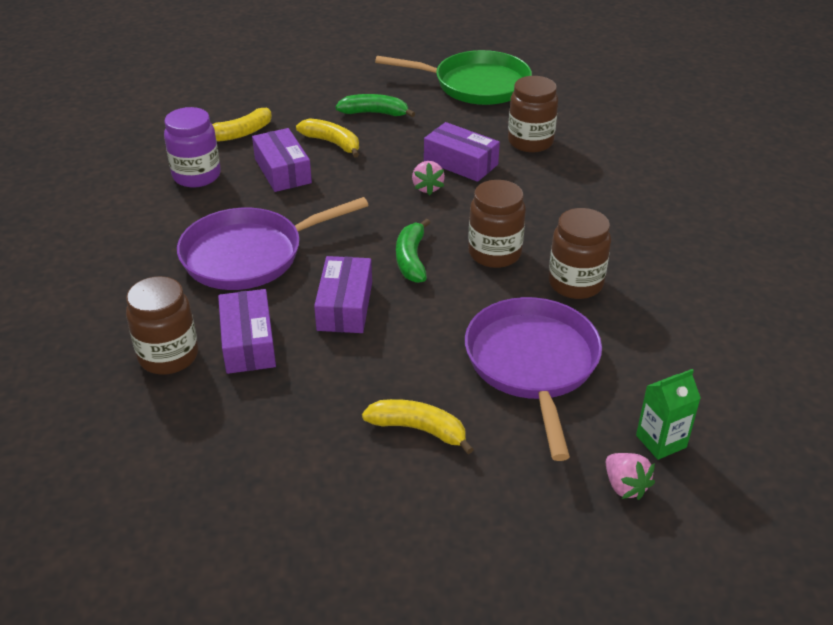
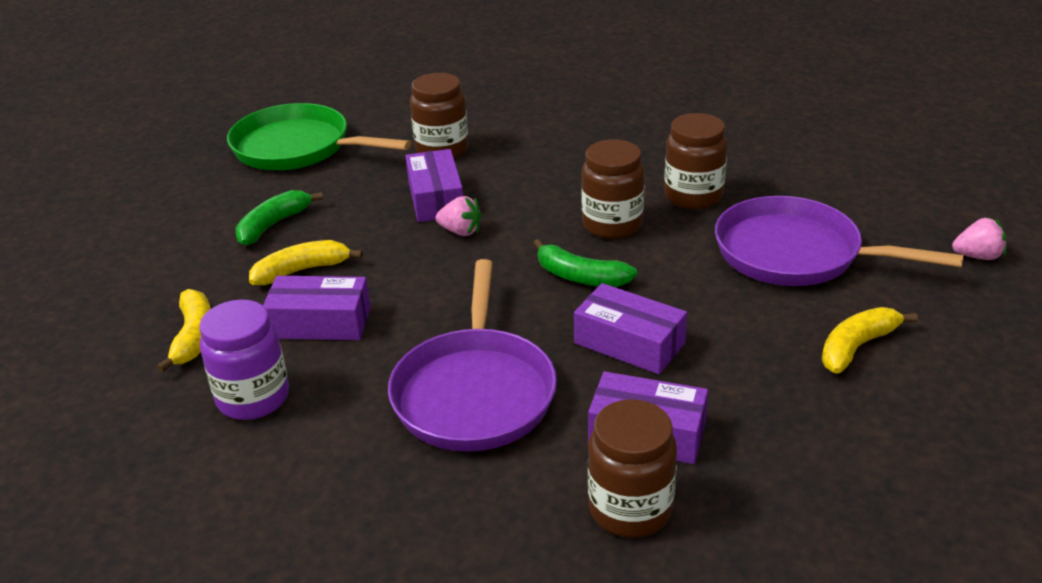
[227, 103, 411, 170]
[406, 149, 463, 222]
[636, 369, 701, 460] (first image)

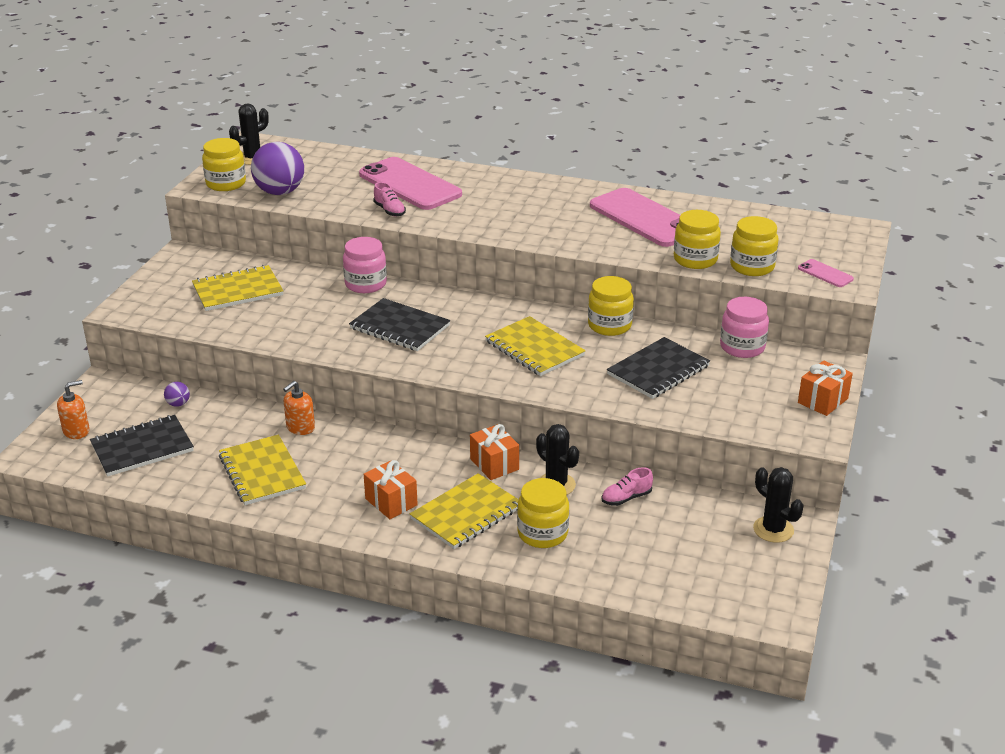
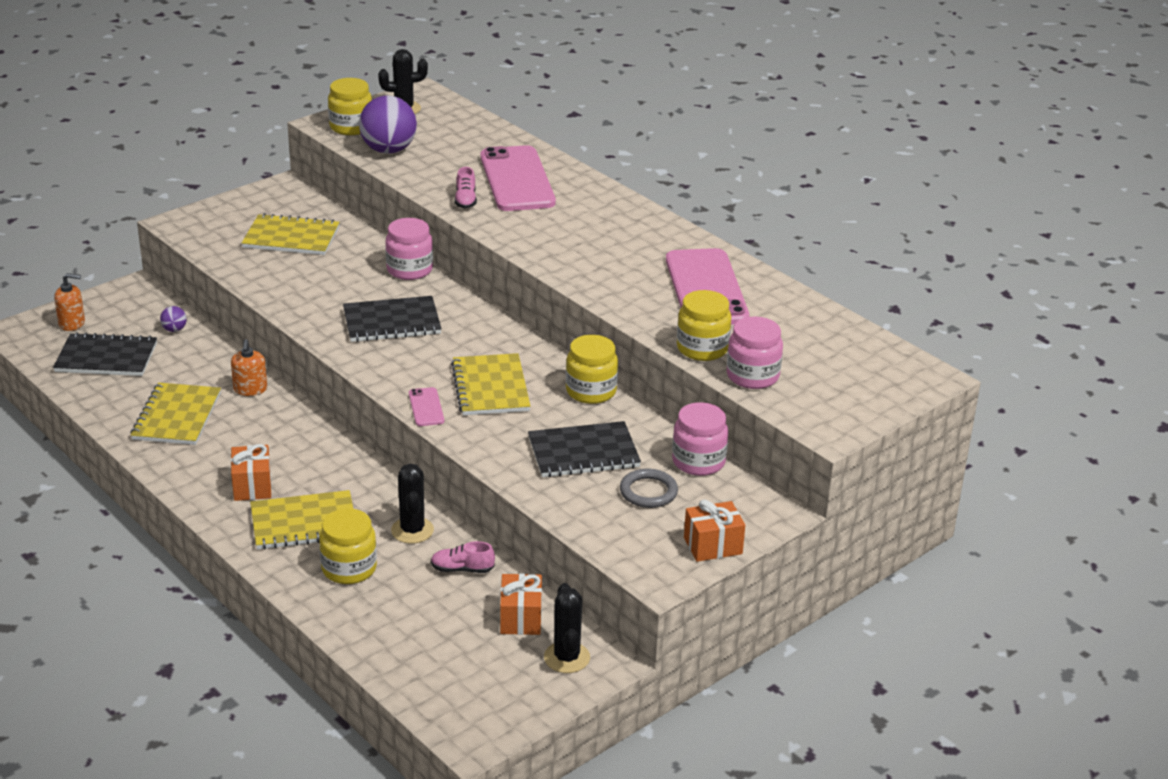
[231, 339, 267, 396]
[343, 296, 442, 342]
[409, 387, 444, 426]
[500, 573, 542, 635]
[620, 469, 678, 508]
[727, 316, 783, 389]

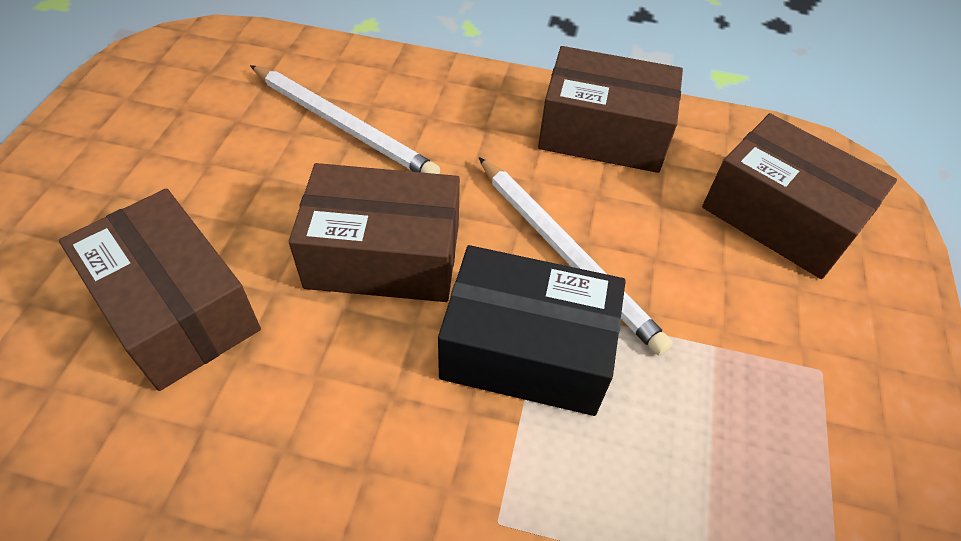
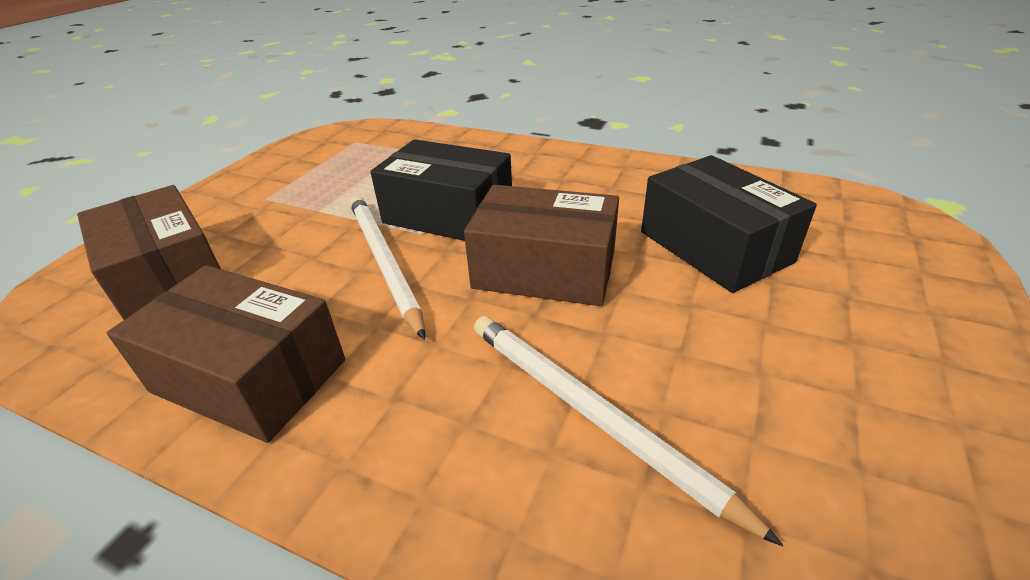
[641, 155, 817, 293]

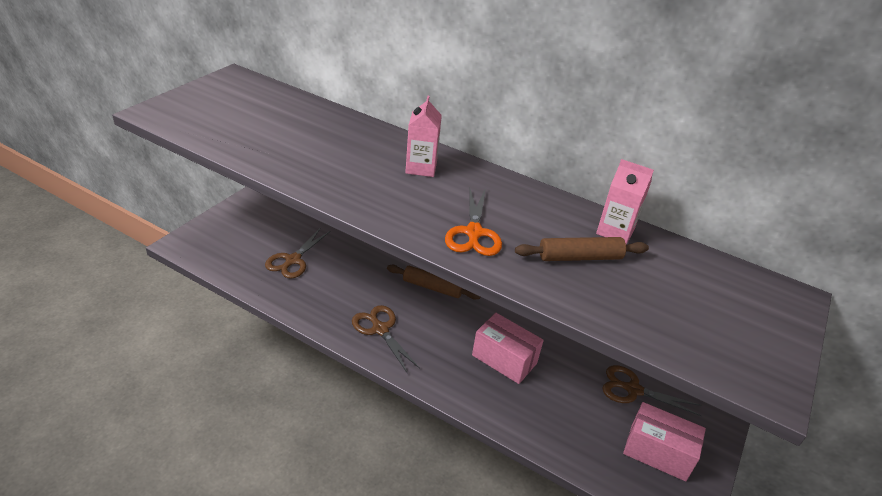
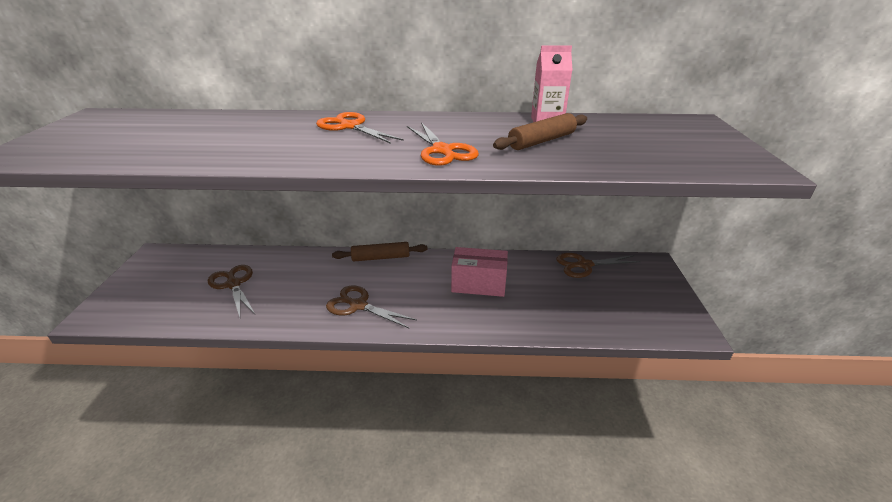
[208, 265, 255, 317]
[316, 112, 404, 144]
[623, 402, 706, 481] (first image)

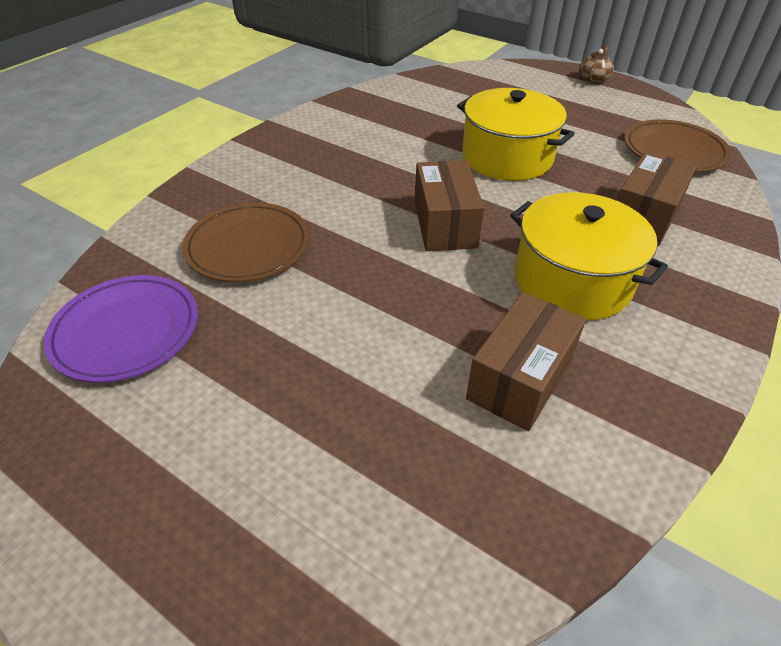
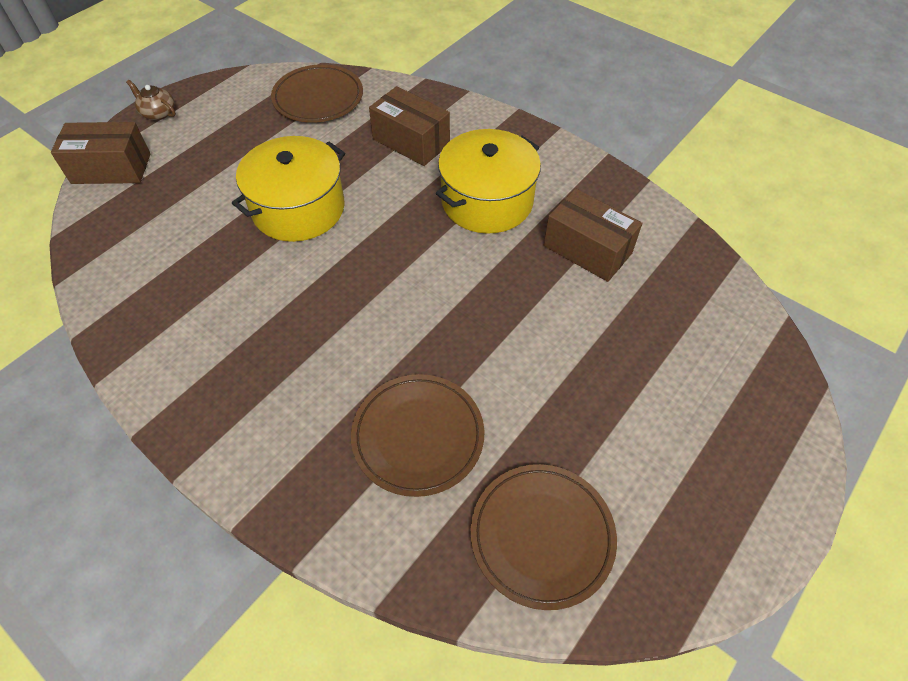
[51, 122, 151, 184]
[470, 464, 617, 610]

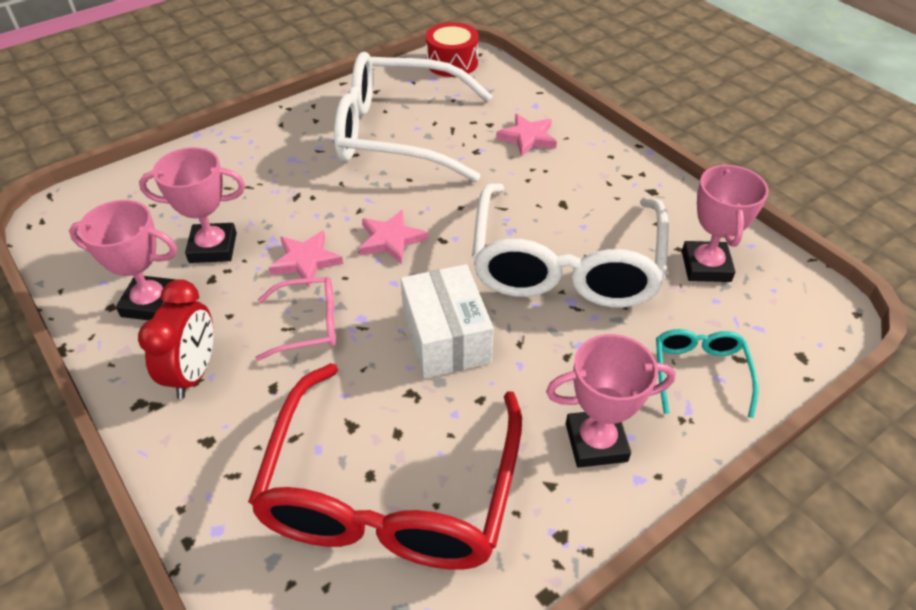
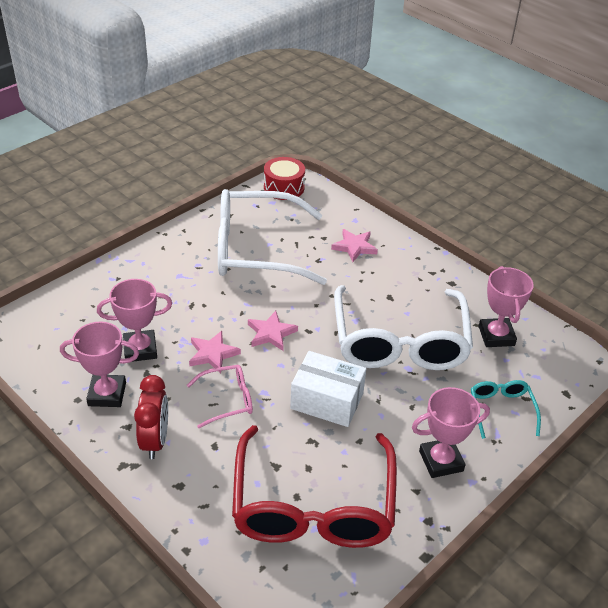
[290, 351, 366, 427]

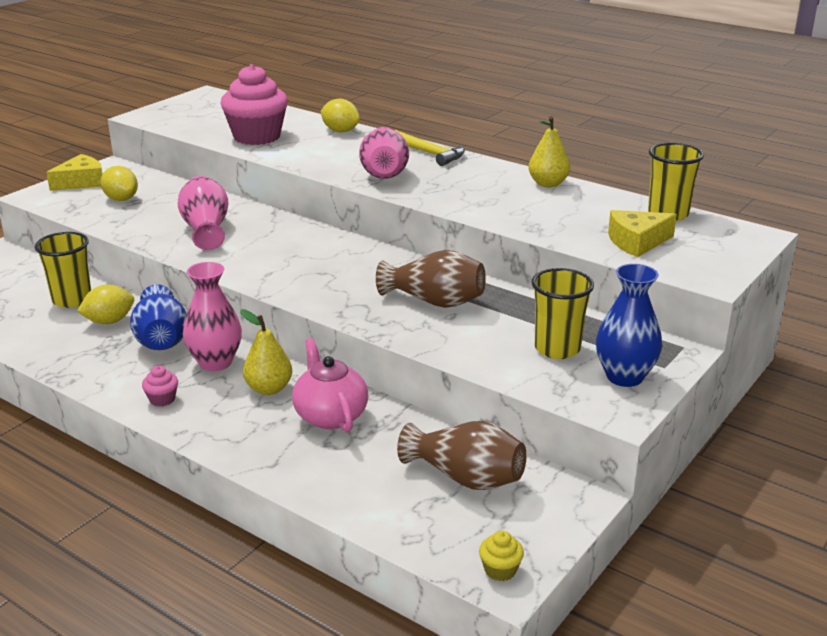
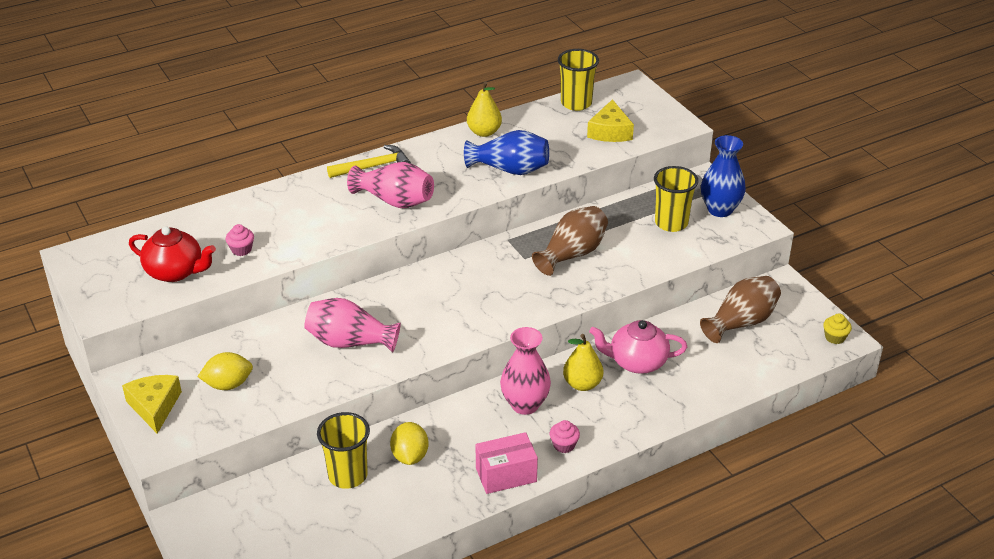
[129, 227, 216, 282]
[226, 224, 254, 256]
[464, 130, 549, 175]
[476, 432, 538, 494]
[321, 99, 360, 132] (first image)

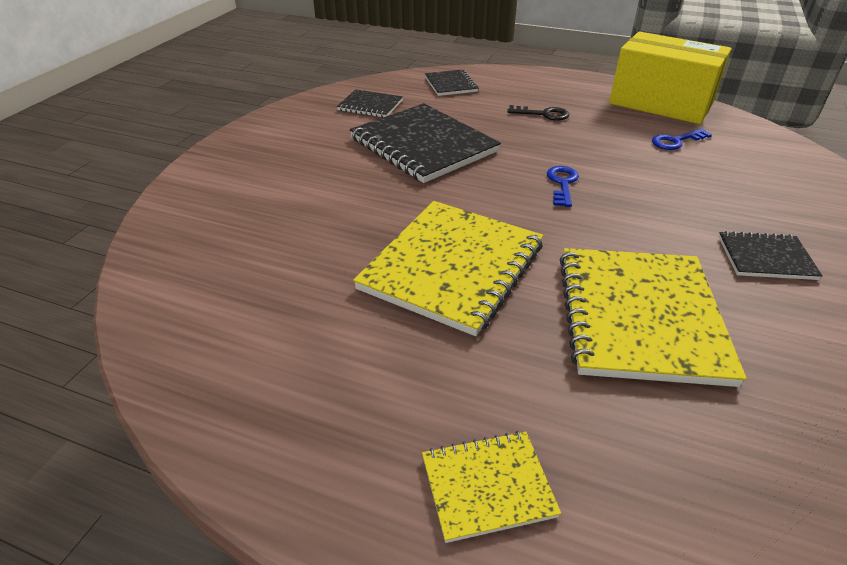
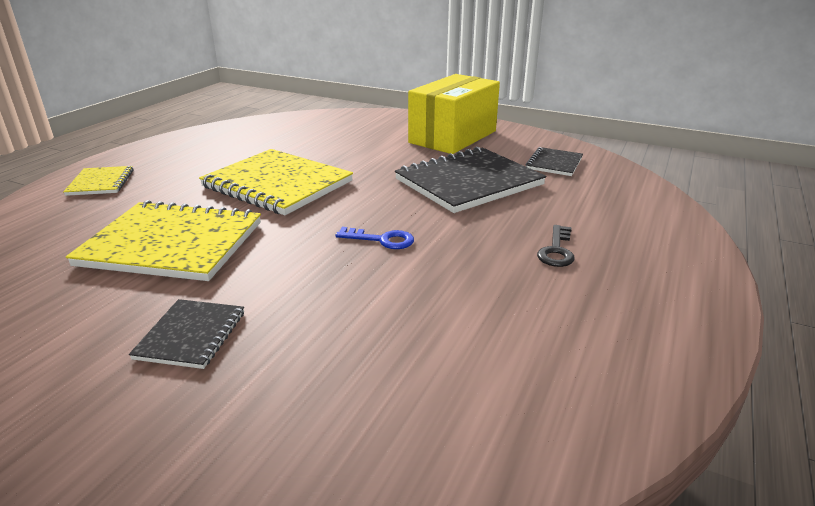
[408, 74, 500, 154]
[425, 69, 478, 96] (first image)
[652, 128, 712, 150] (first image)

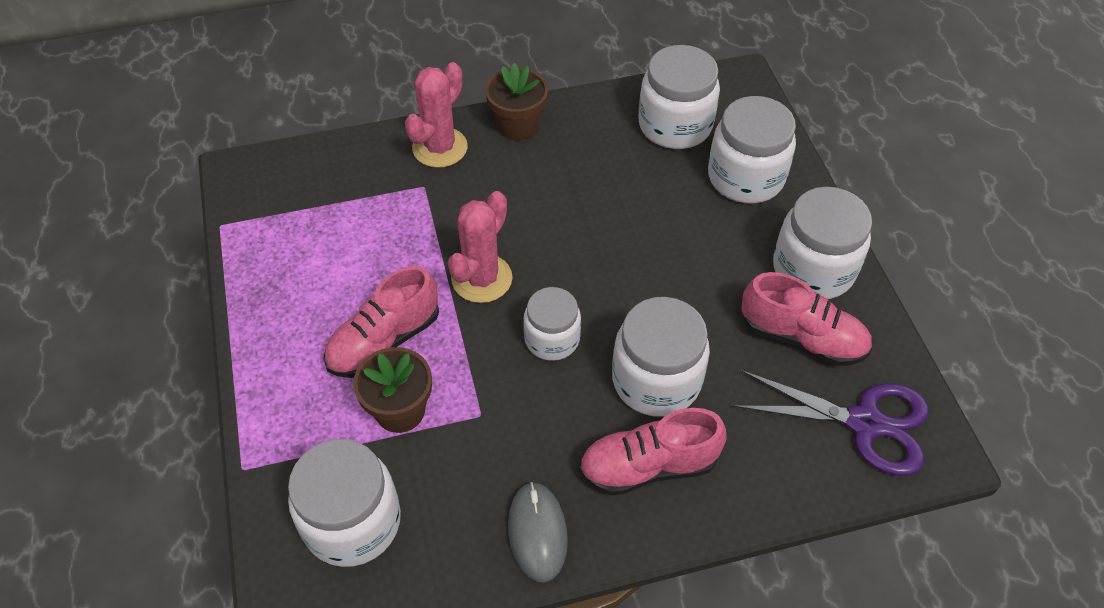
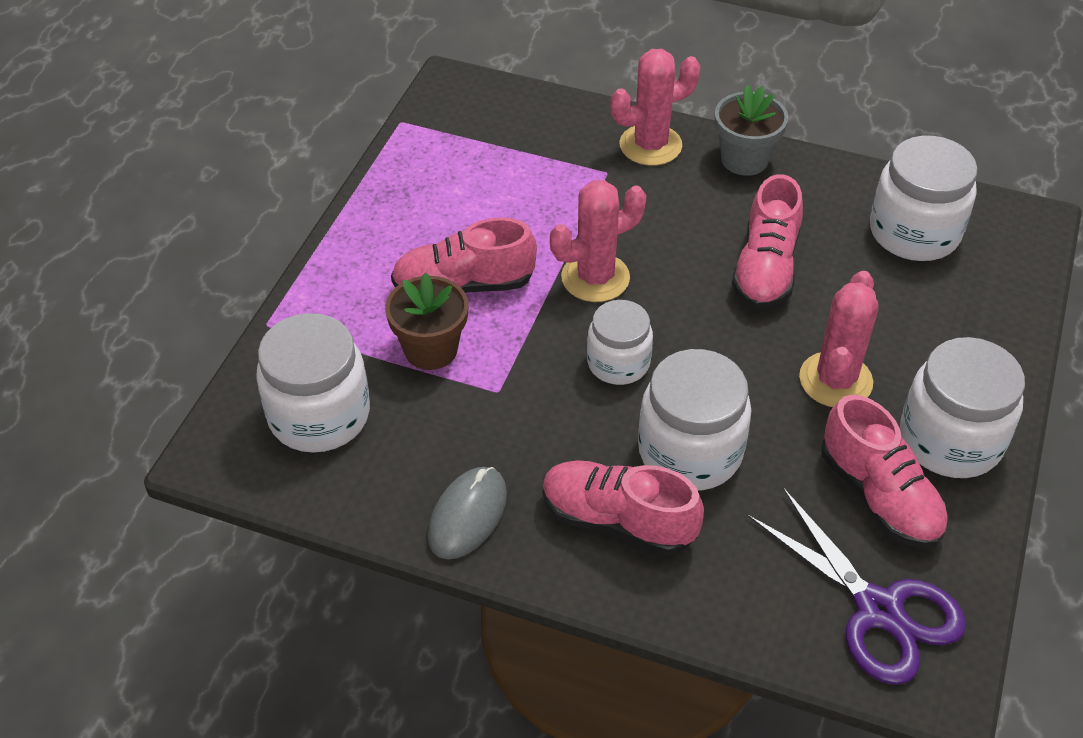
[715, 85, 788, 176]
[732, 174, 803, 309]
[799, 271, 879, 407]
[708, 96, 796, 203] (first image)

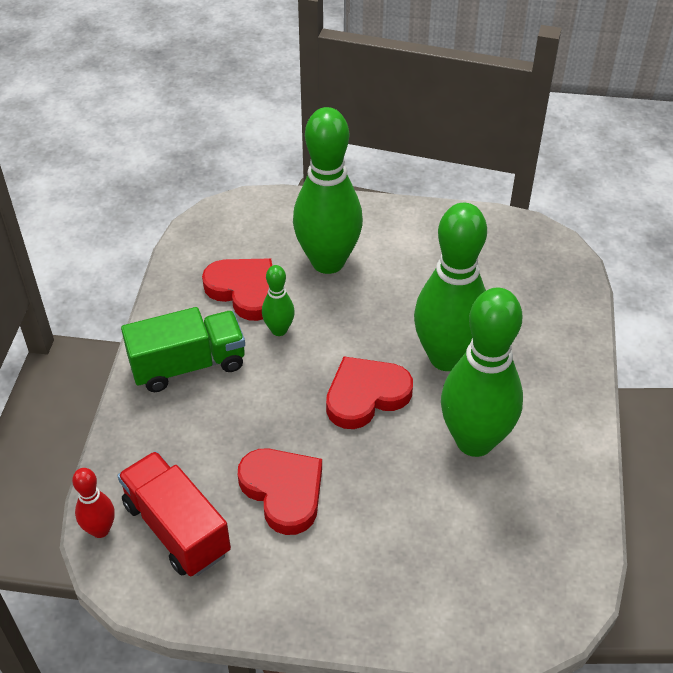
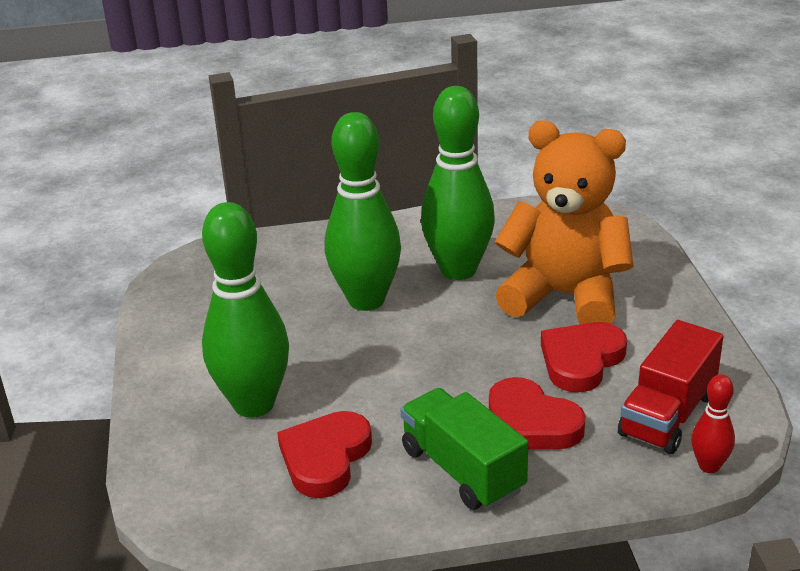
[489, 377, 586, 450]
[495, 121, 634, 324]
[262, 265, 295, 336] (first image)

